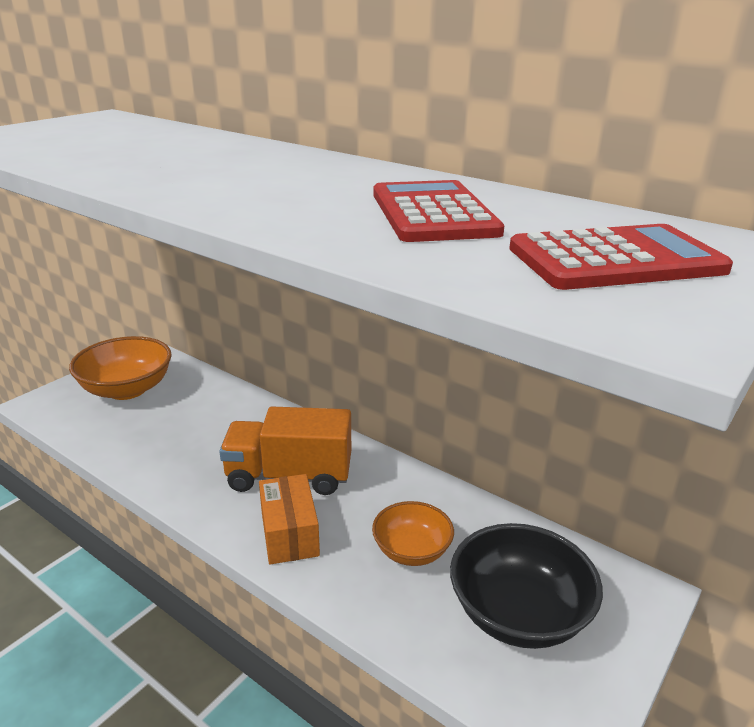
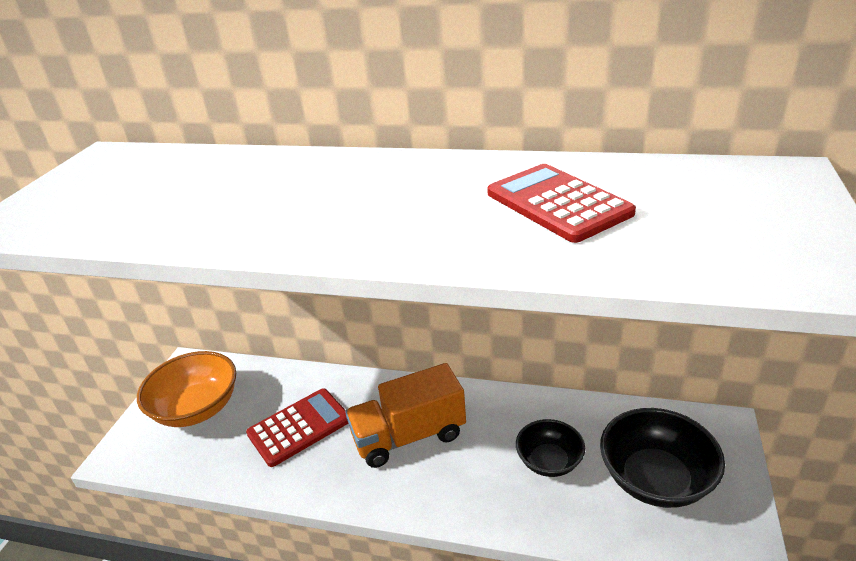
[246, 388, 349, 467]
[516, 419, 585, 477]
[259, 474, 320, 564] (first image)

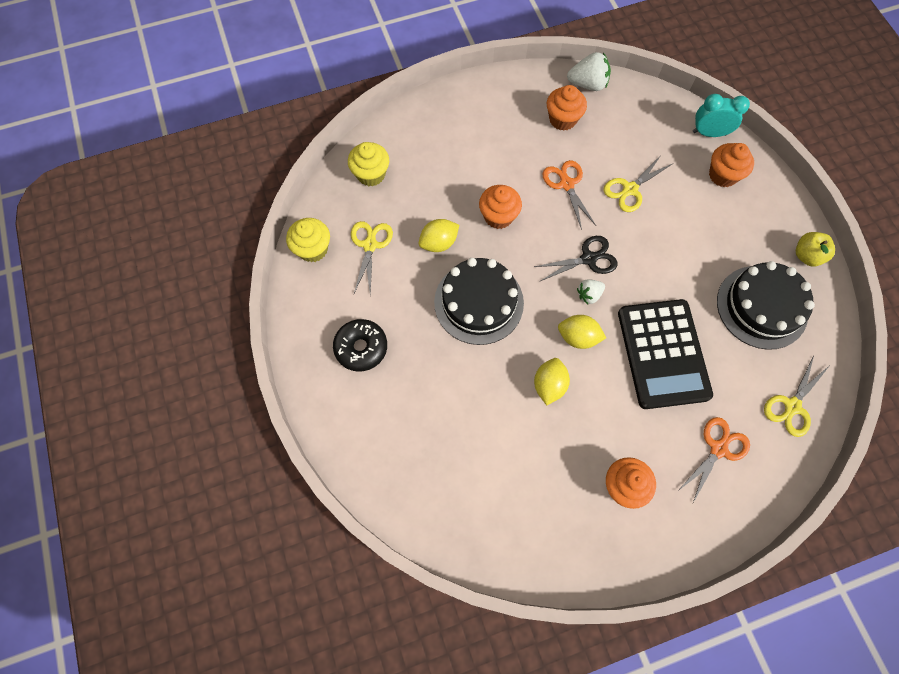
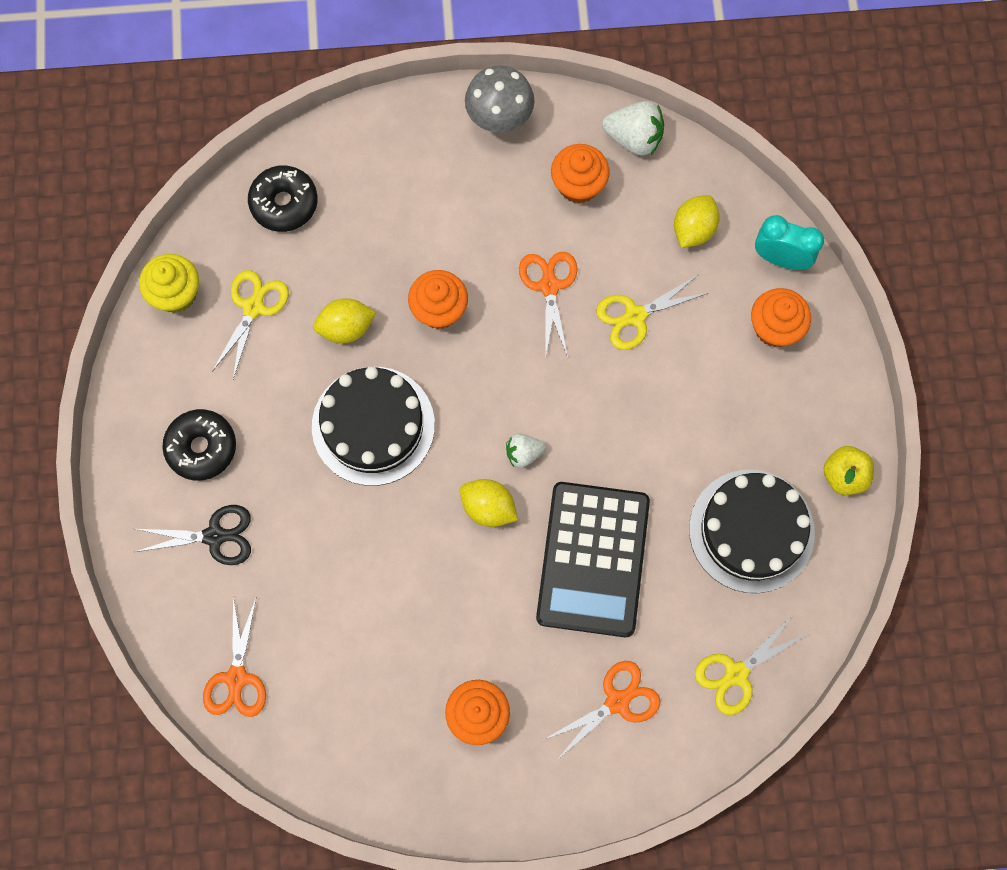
[135, 505, 251, 565]
[203, 596, 266, 717]
[248, 165, 318, 232]
[465, 66, 535, 133]
[674, 195, 720, 248]

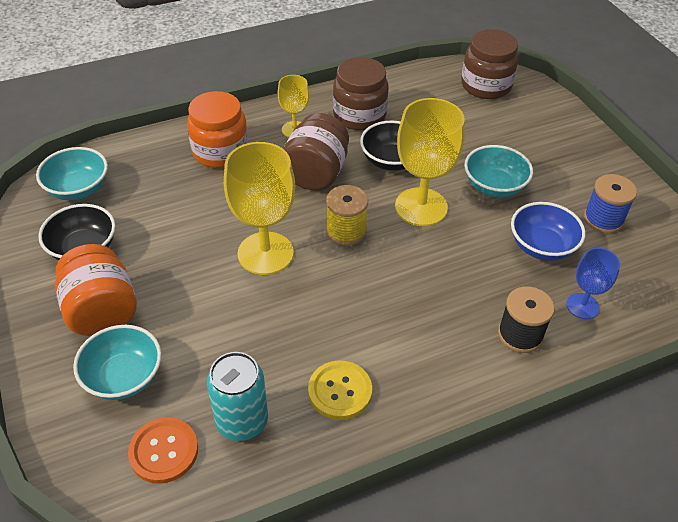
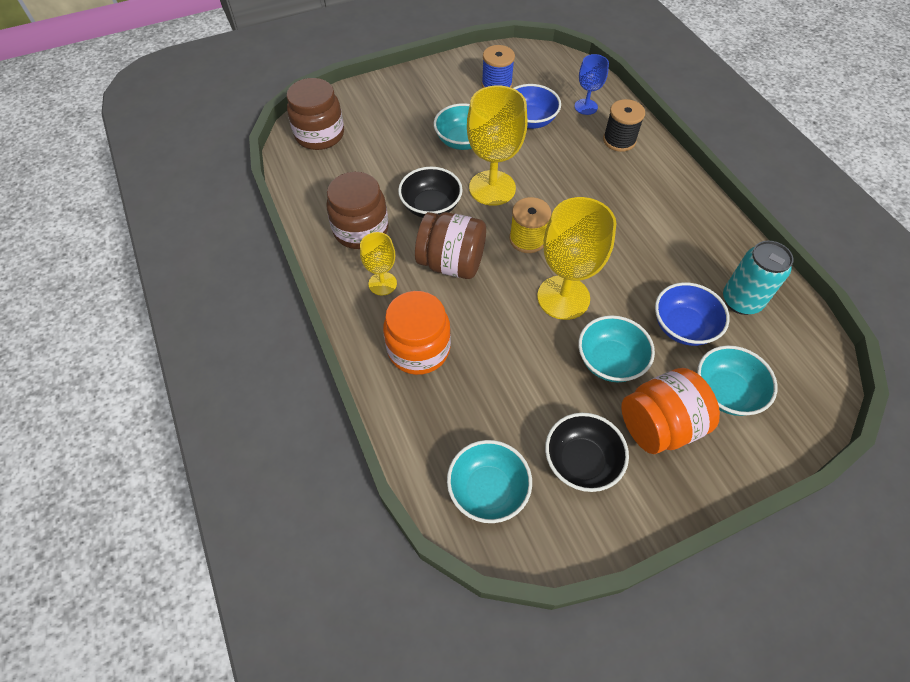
[578, 315, 655, 382]
[655, 282, 730, 346]
[128, 417, 198, 484] (first image)
[308, 361, 372, 420] (first image)

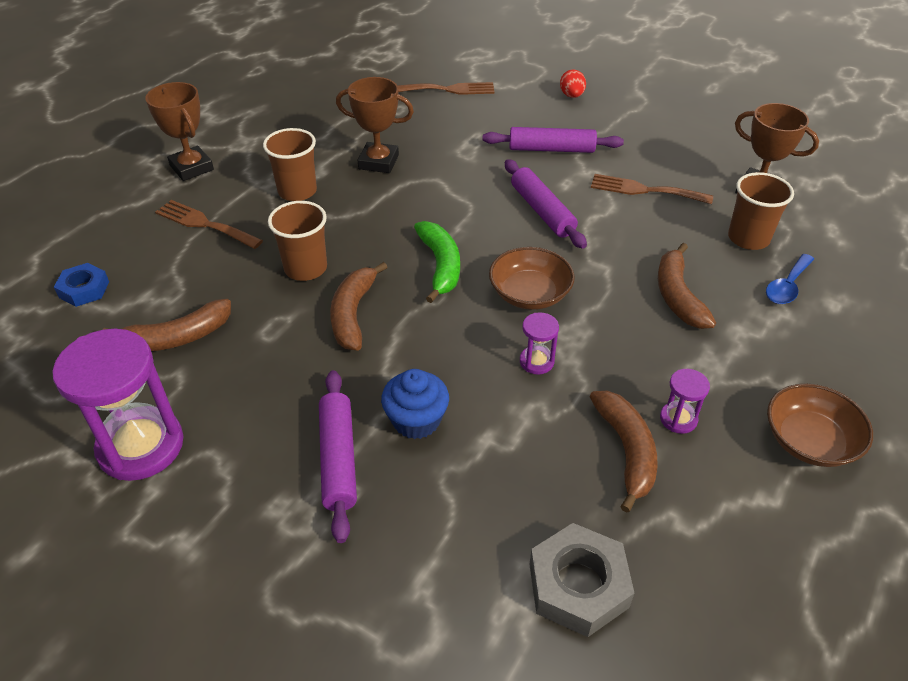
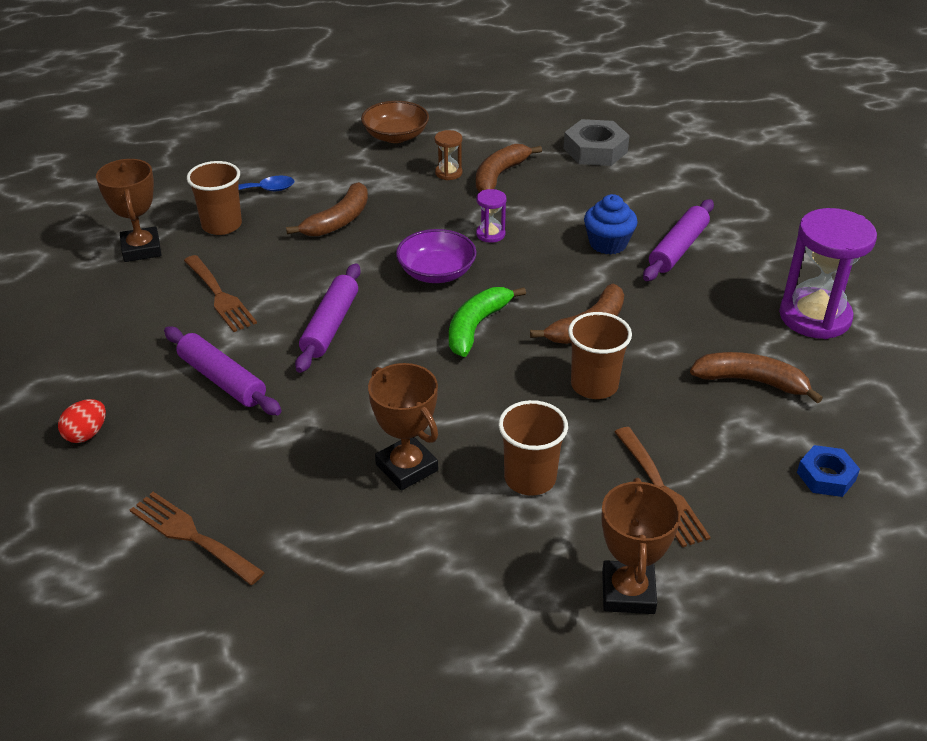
[396, 229, 477, 283]
[435, 130, 462, 180]

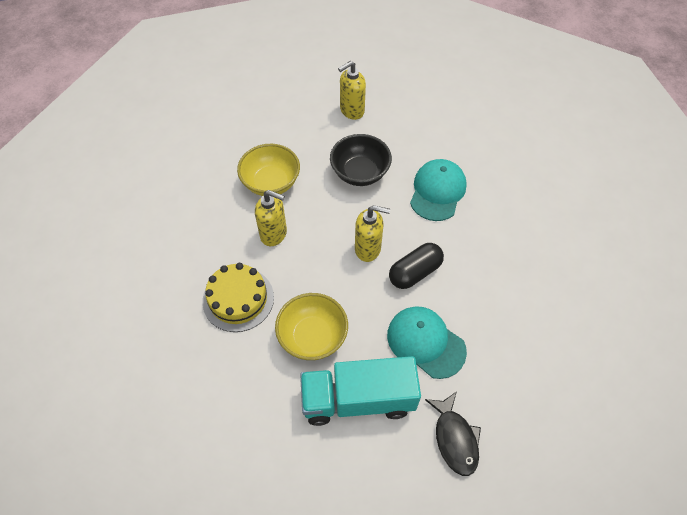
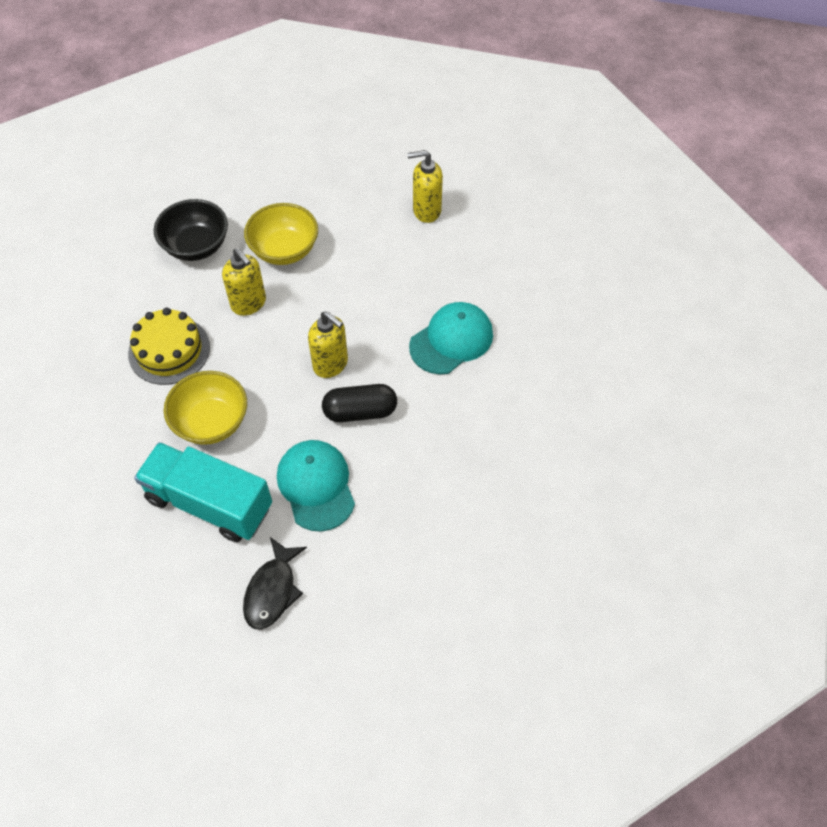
[153, 199, 228, 261]

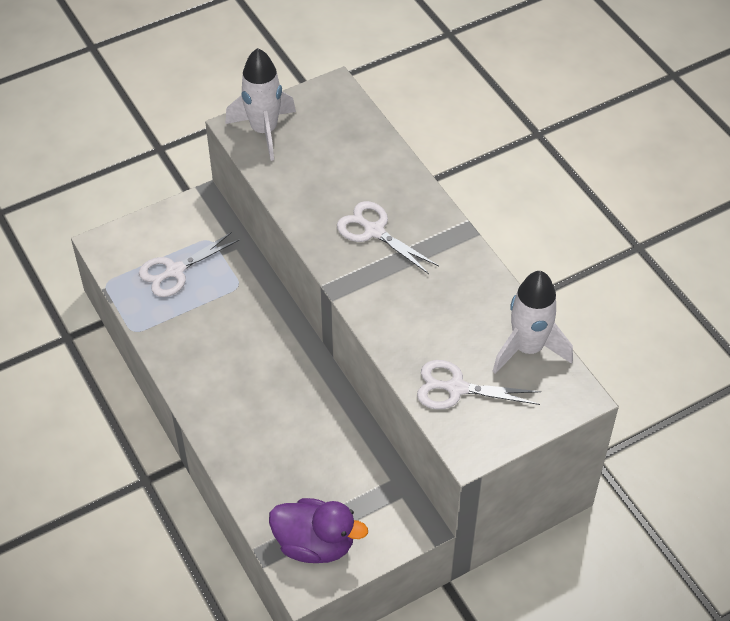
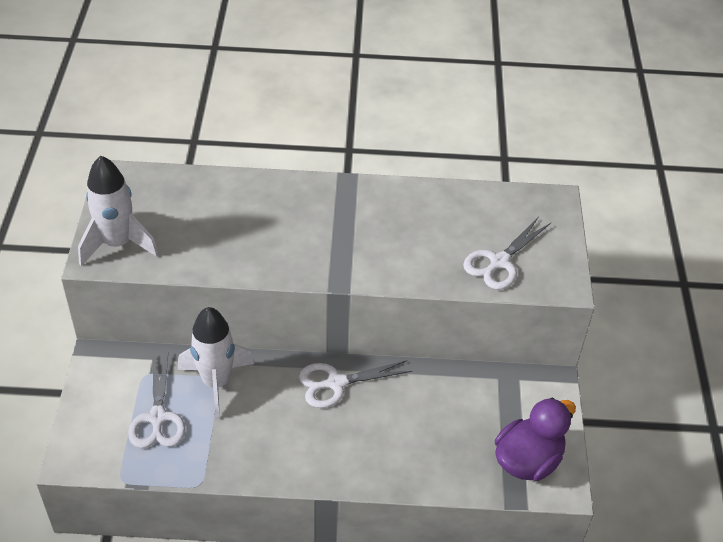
[178, 307, 254, 419]
[299, 360, 412, 408]

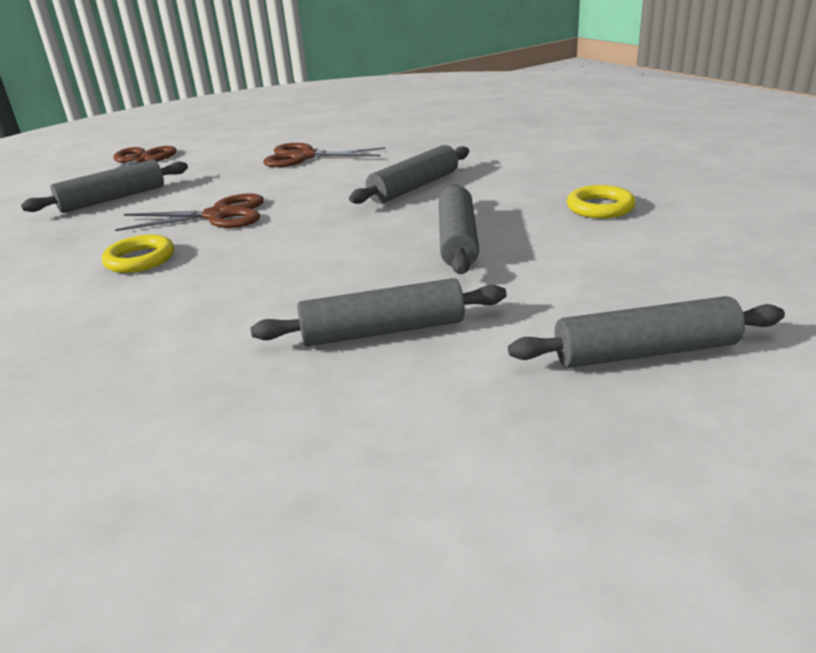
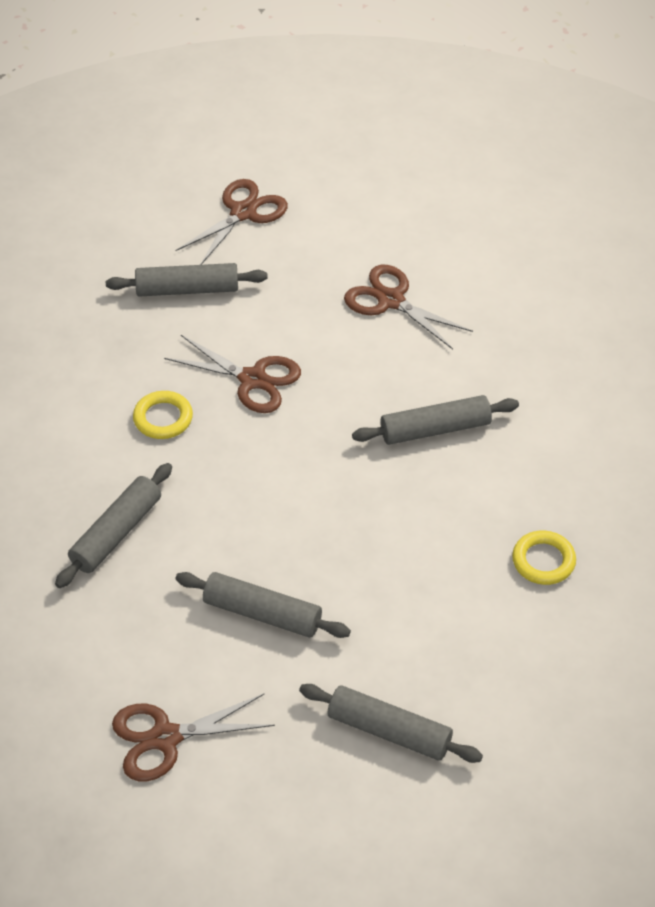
[55, 463, 172, 588]
[112, 693, 275, 781]

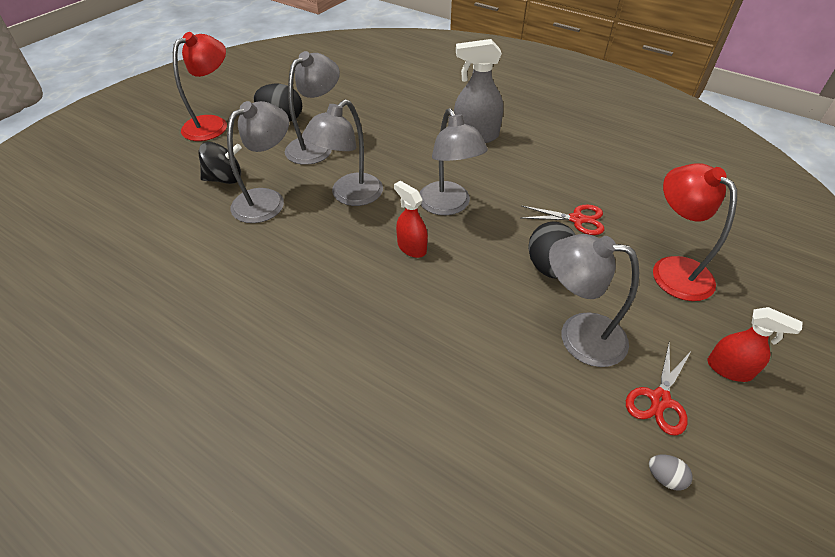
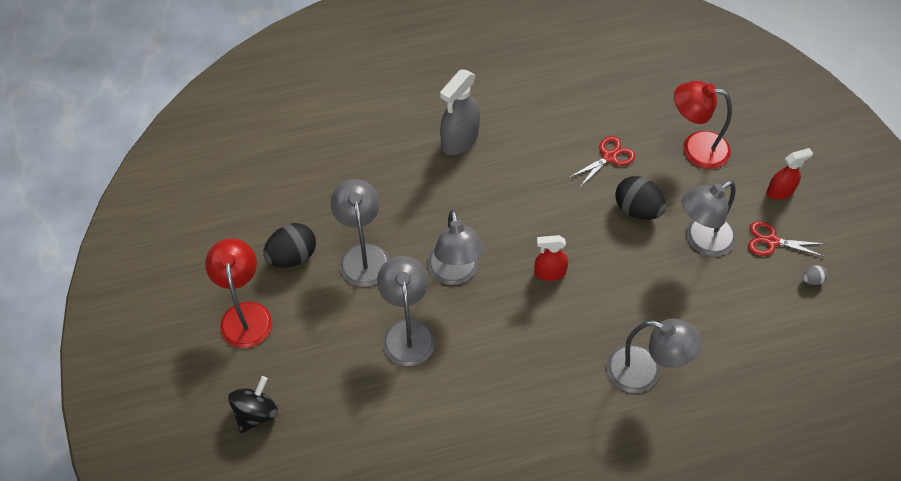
[228, 376, 278, 433]
[606, 319, 702, 393]
[748, 221, 825, 257]

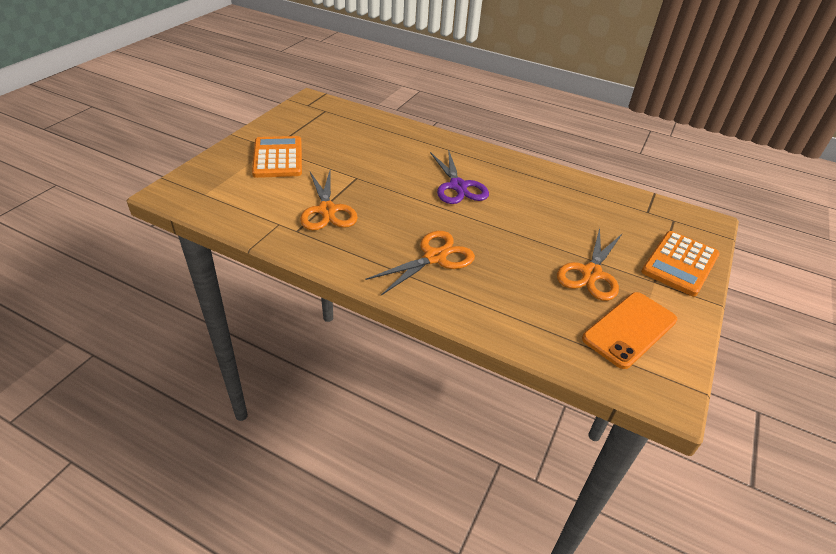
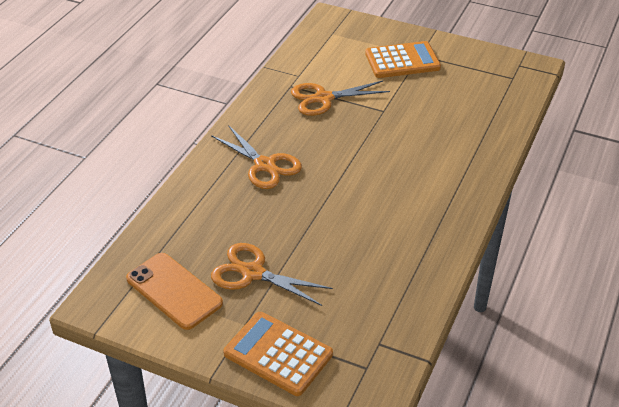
[430, 149, 489, 204] (first image)

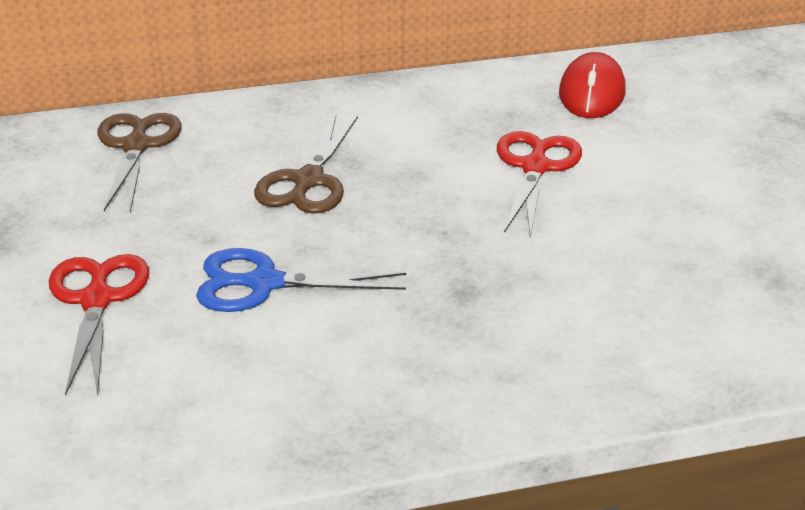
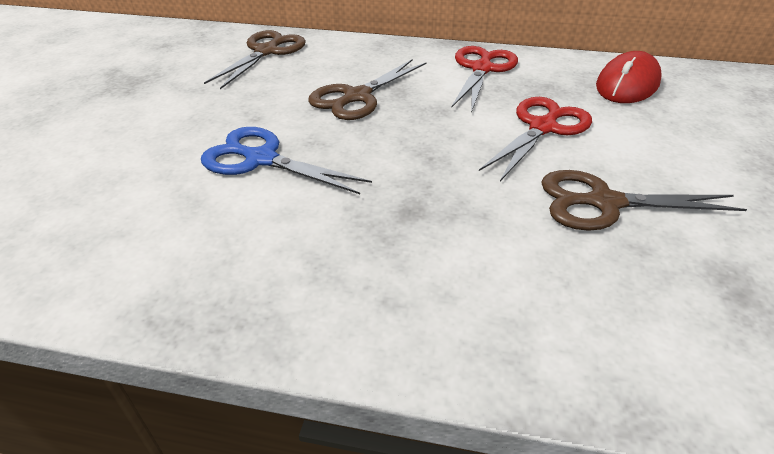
[451, 46, 518, 113]
[541, 170, 747, 231]

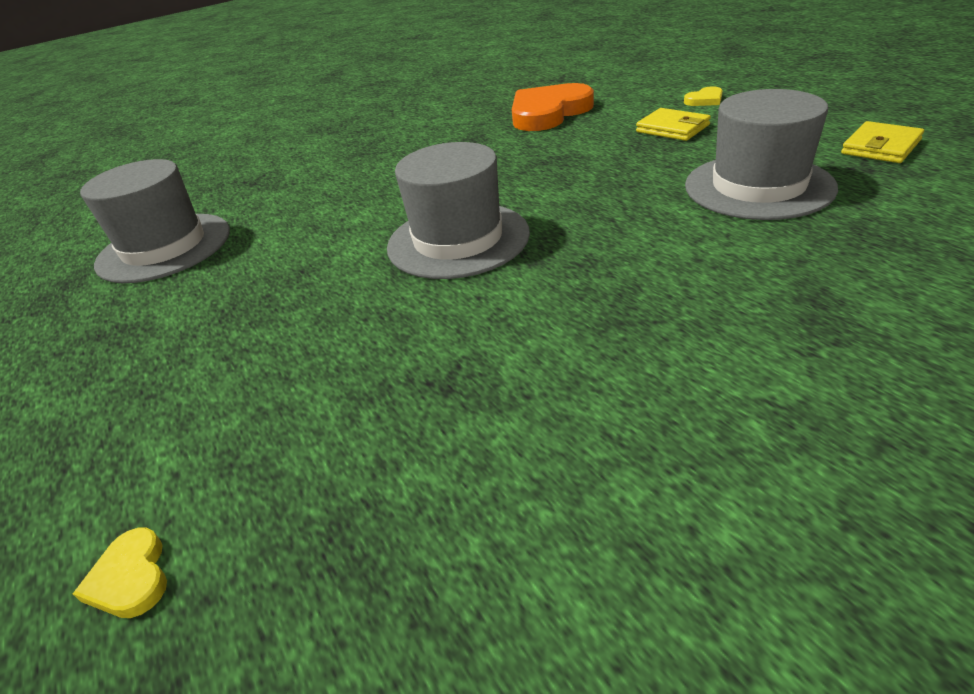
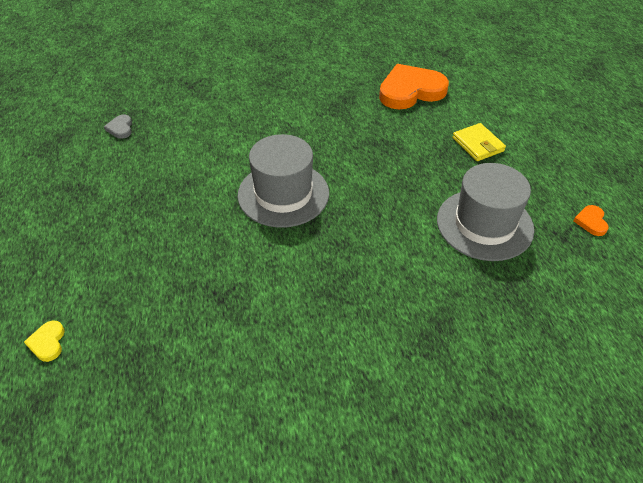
[104, 115, 132, 139]
[574, 205, 609, 236]
[684, 86, 723, 106] (first image)

